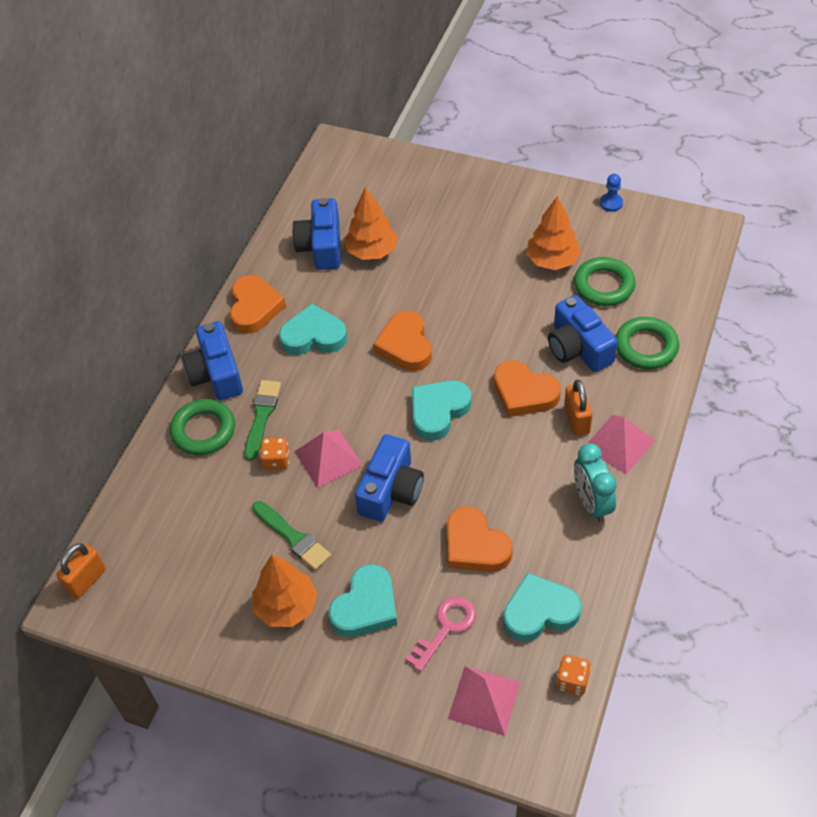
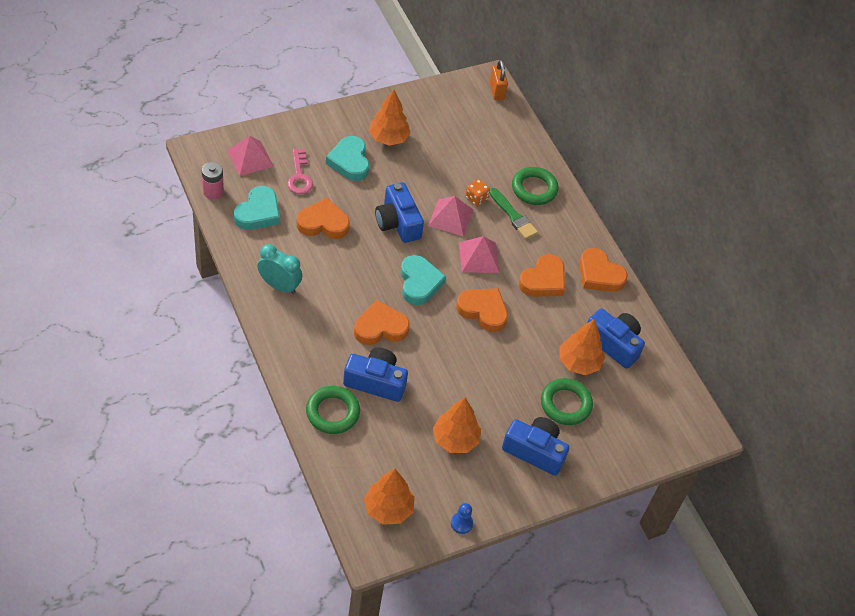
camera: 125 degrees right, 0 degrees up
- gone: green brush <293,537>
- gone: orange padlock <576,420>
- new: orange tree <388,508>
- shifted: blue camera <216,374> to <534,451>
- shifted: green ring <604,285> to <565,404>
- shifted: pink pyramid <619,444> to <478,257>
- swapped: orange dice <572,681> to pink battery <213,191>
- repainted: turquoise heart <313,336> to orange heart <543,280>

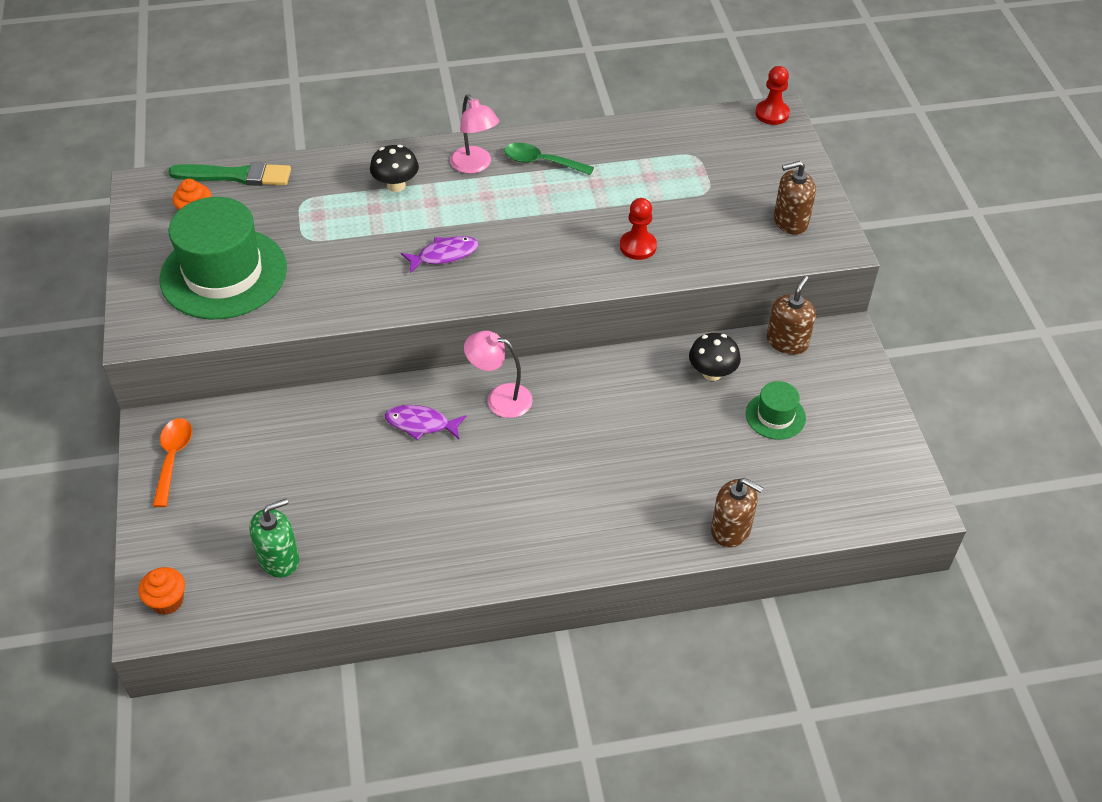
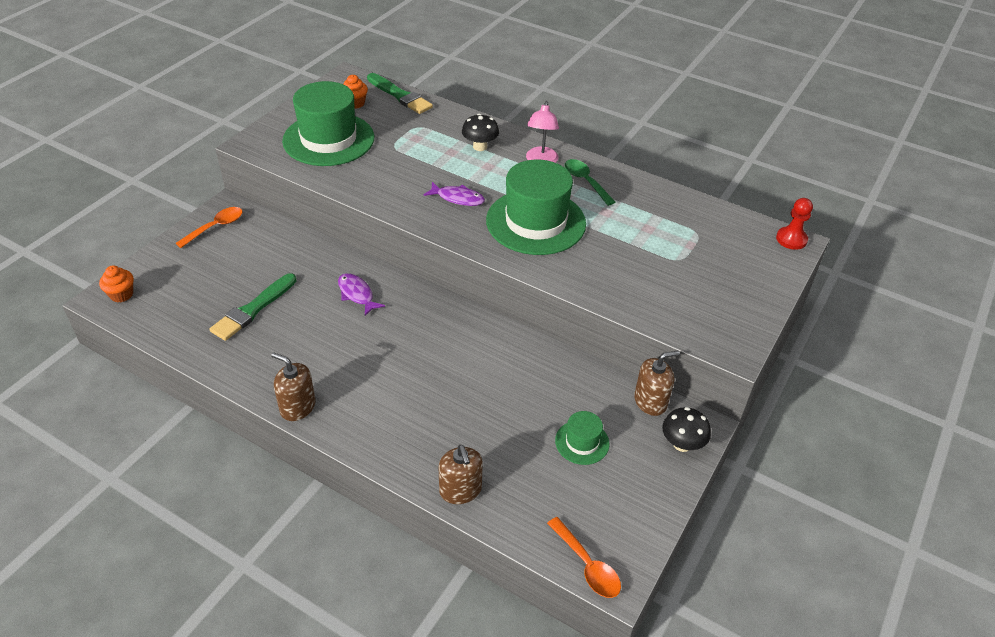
camera: 40 degrees right, 5 degrees down
- gone: green soap dispenser <279,559>
- gone: pink lamp <500,398>
- gone: red pawn <638,246>
- new: green brush <253,309>
- new: green hat <535,222>
- new: orange spoon <587,565>
- shifted: black mushroom <712,373> to <682,444>
- shifted: brown soap dispenser <790,221> to <297,407>

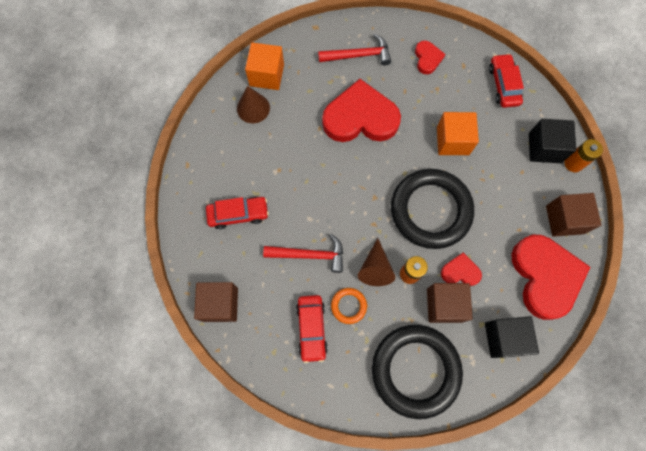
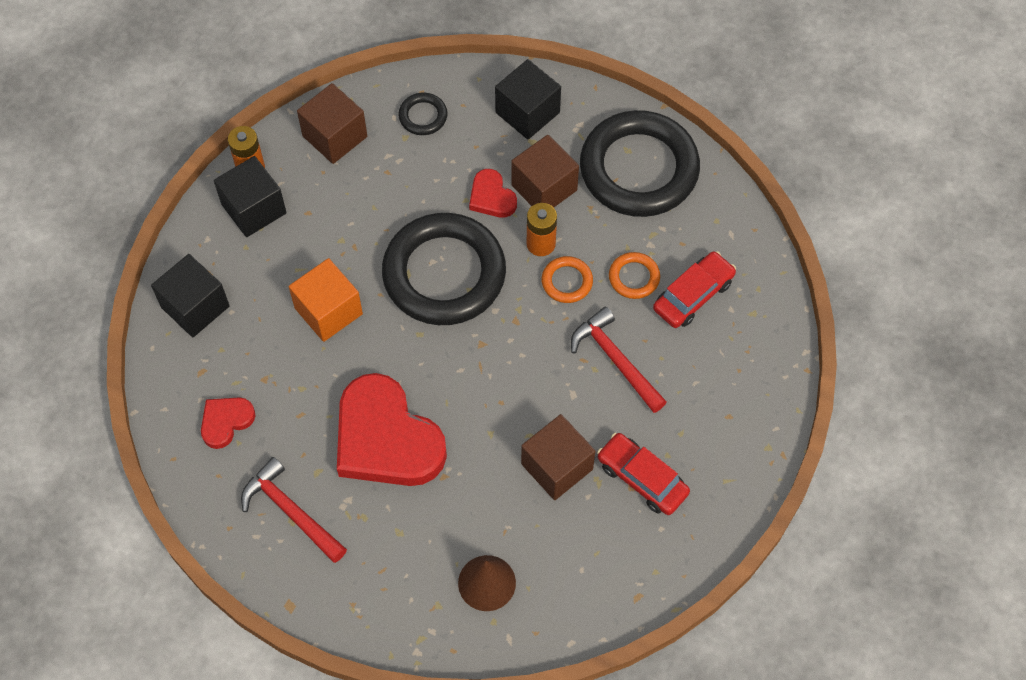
camera: 130 degrees left, 10 degrees down
- gone: orange cube <267,75>
- shifted: brown cube <220,304> to <557,466>
- swapped: brown cone <375,268> to orange ring <567,281>
- swapped: red car <503,85> to black cube <195,307>
- swapped: red heart <545,276> to black ring <423,116>

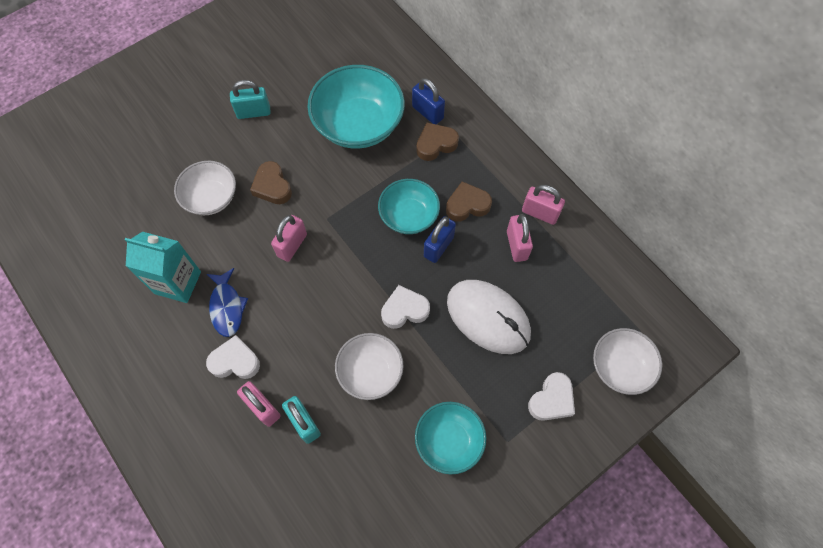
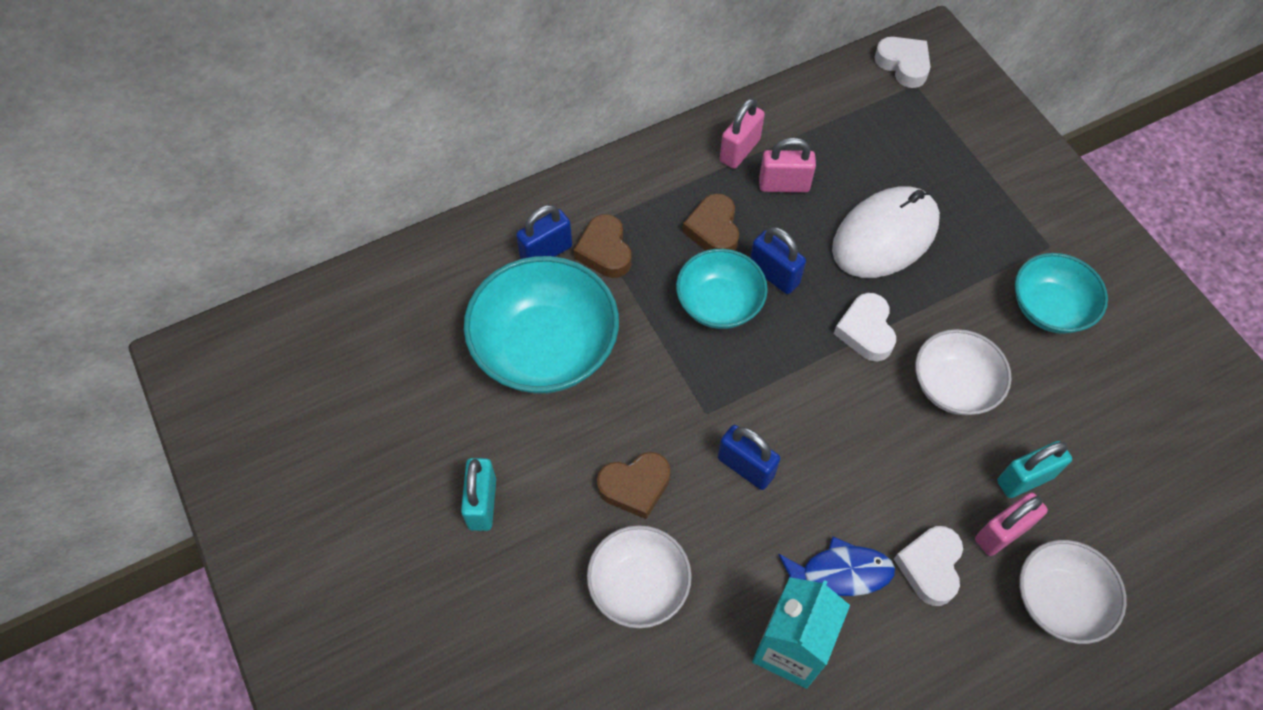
camera: 80 degrees left, 5 degrees down
- shifted: white heart <551,400> to <903,65>
- shifted: white bowl <620,367> to <1059,600>
- repainted: pink padlock <292,245> to blue padlock <745,467>

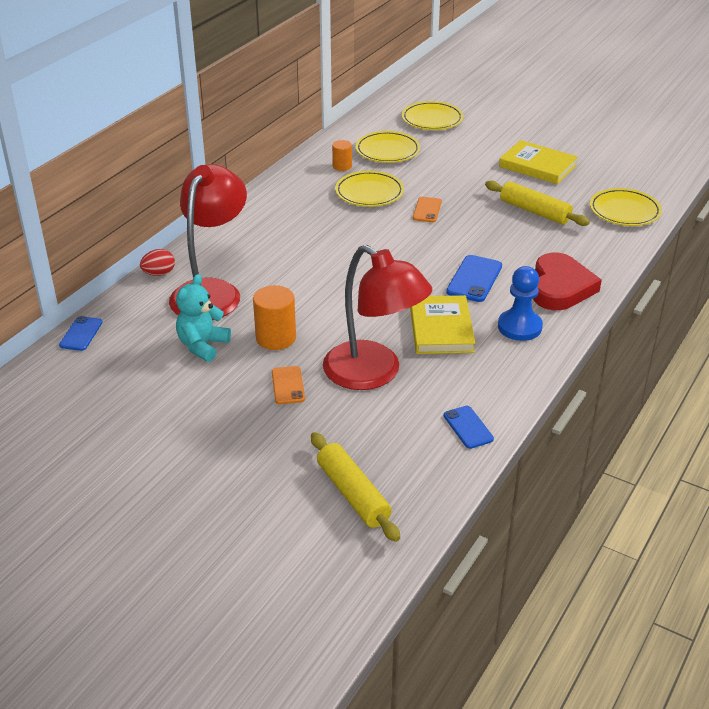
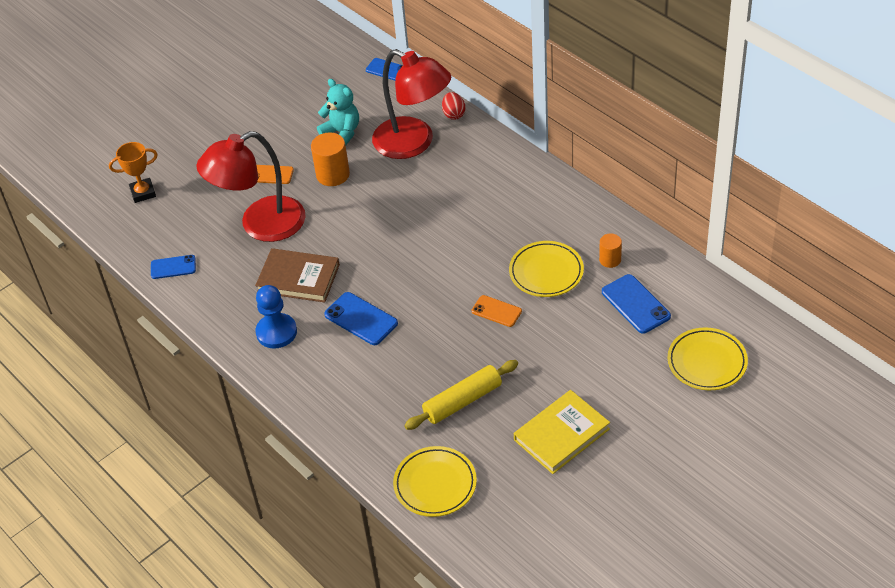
camera: 110 degrees right, 10 degrees up
- gone: red heart <560,287>
- swapped: yellow rolling pin <353,494> to orange trophy <143,193>
- swapped: yellow plate <387,151> to blue phone <635,304>
- repainted: yellow book <441,328> to brown book <298,278>

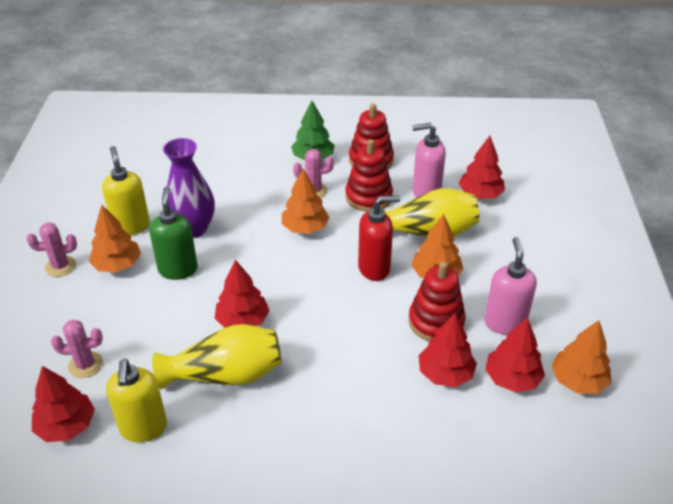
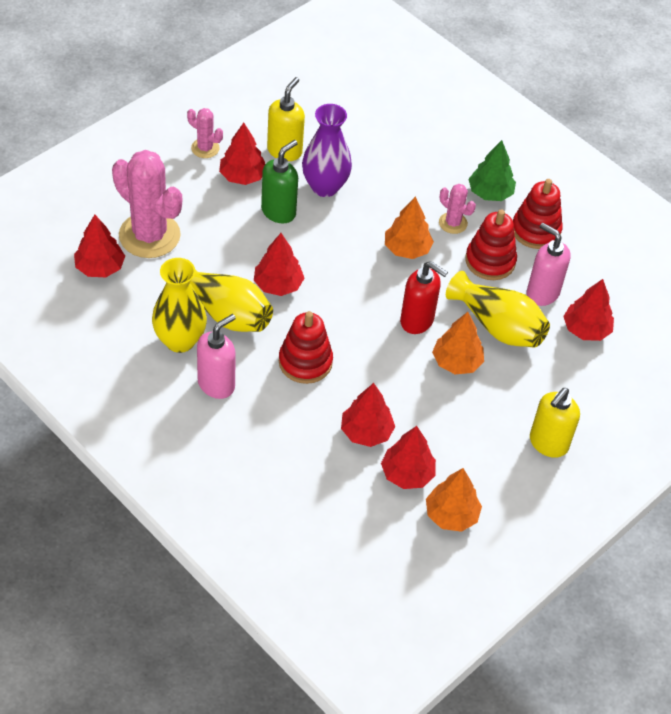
camera: 40 degrees right, 10 degrees up
- new: yellow vase <180,340>
- shifted: yellow soap dispenser <143,428> to <548,443>
- shifted: red stacking toy <436,322> to <305,362>
- shifted: pink soap dispenser <504,322> to <216,384>
- repainted: orange tree <117,265> to red tree <242,176>
- scaled: pink cactus <85,365> = <149,235> x2.07

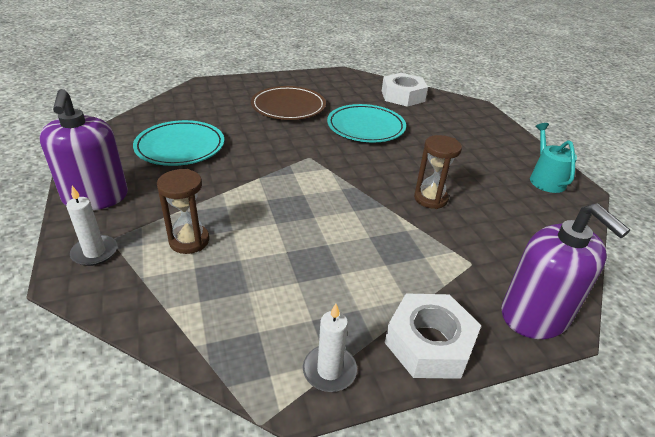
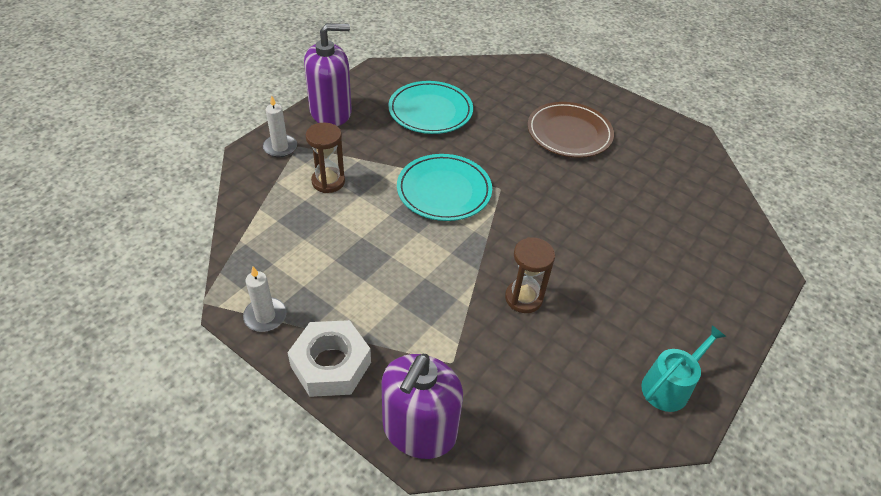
camera: 55 degrees right, 10 degrees up
- gone: white nut <403,96>
- shifted: turquoise plate <366,127> to <444,191>
- rotated: purple soap dispenser <96,197> = <331,112> 150 degrees counterclockwise

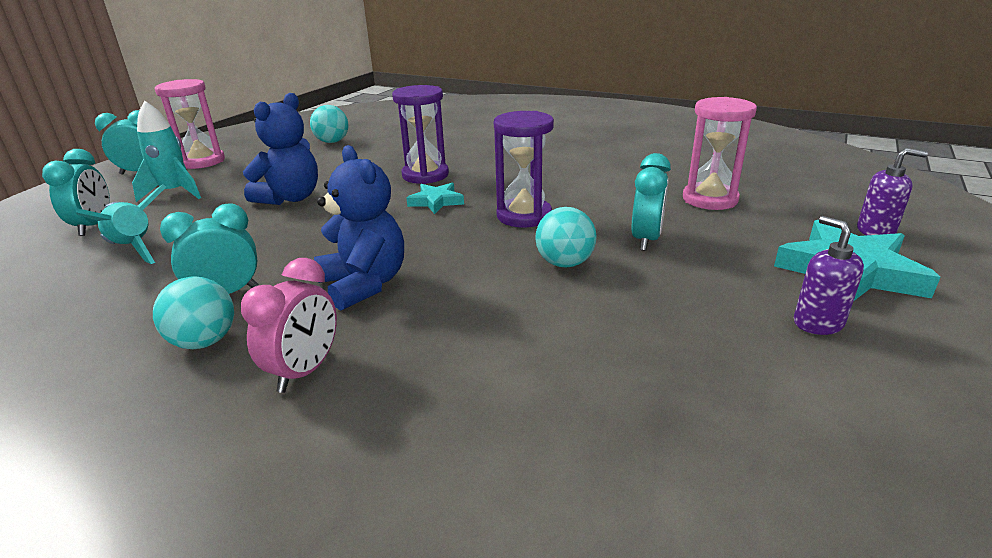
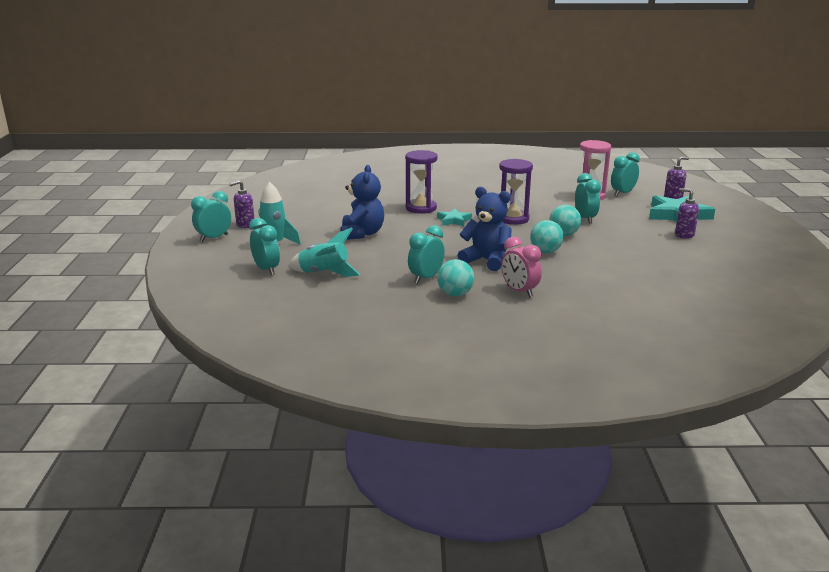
camera: 30 degrees left, 5 degrees down
- new: turquoise clock <622,193>
- shifted: turquoise ball <332,142> to <545,251>
- swapped: pink hourglass <202,161> to purple soap dispenser <245,225>
- rotated: pink clock <305,371> = <519,291> 150 degrees clockwise

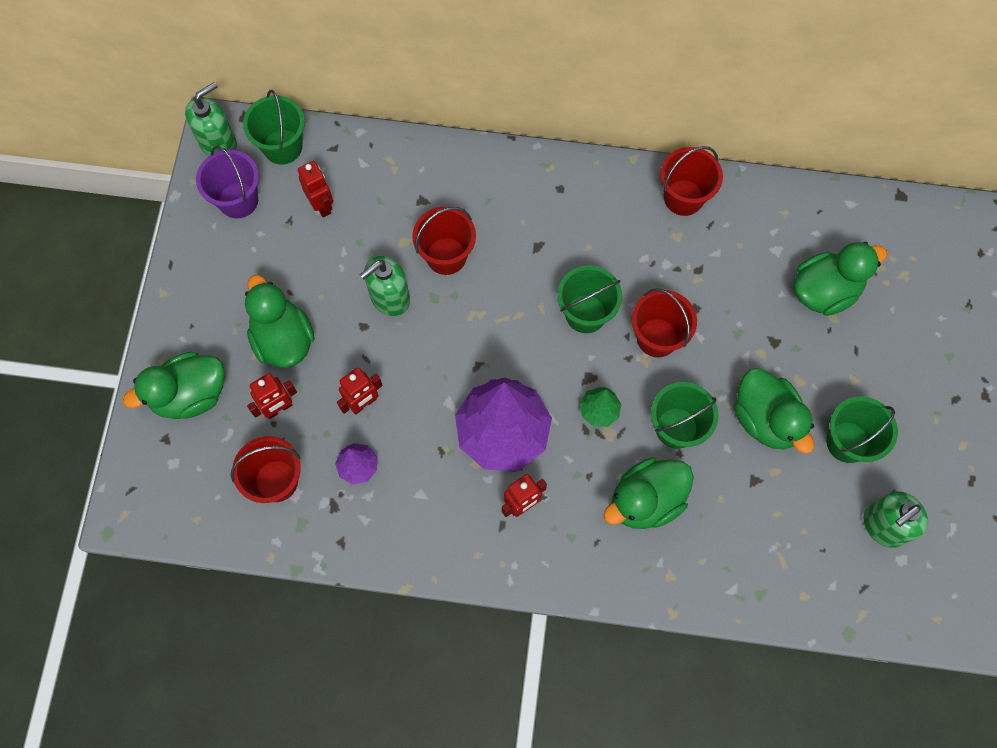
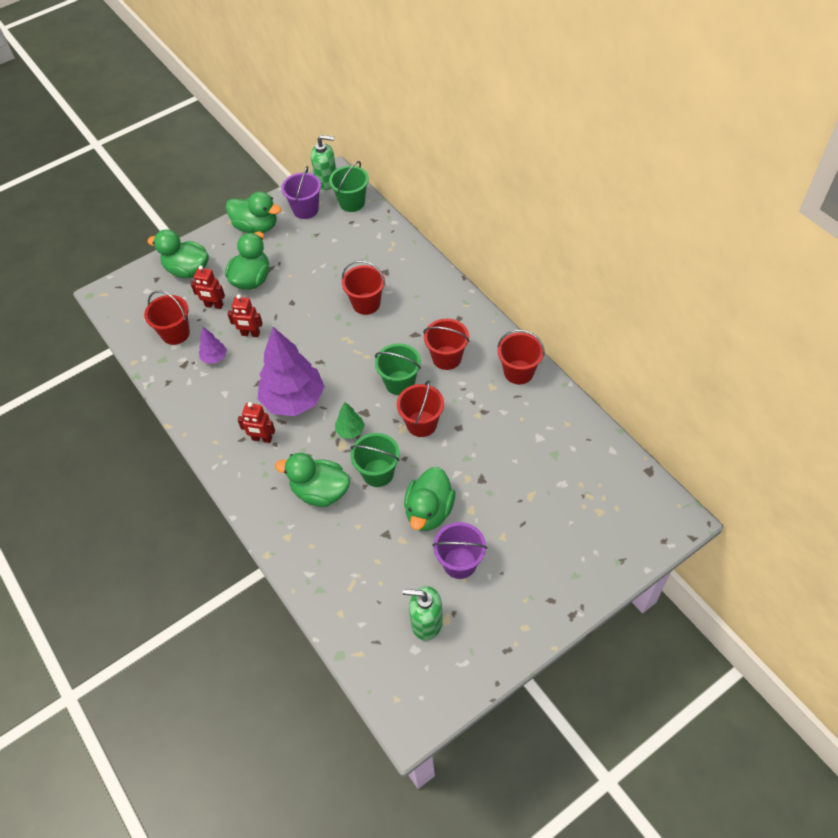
camera: 50 degrees right, 15 degrees down
- gone: red robot <321,205>
- gone: green soap dispenser <389,298>
- new: red bucket <446,358>
- shifted: green duck <824,291> to <256,227>
- repainted: green bucket <847,442> to purple bucket <459,563>

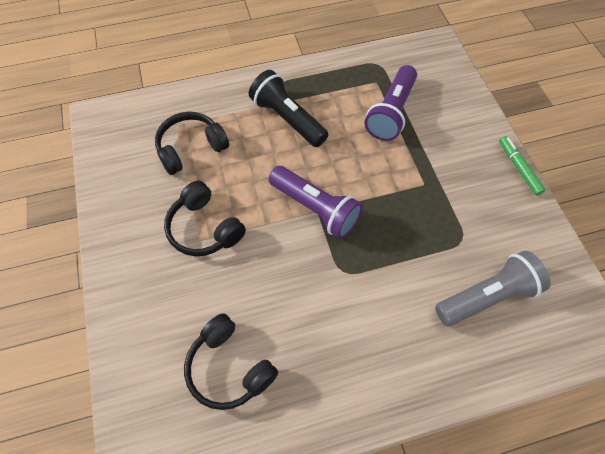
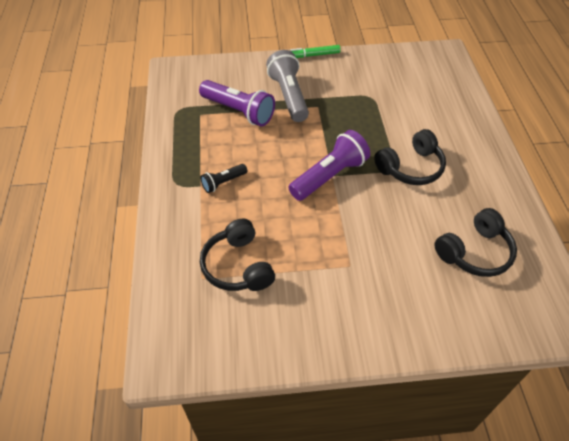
camera: 80 degrees left, 10 degrees down
- shifted: black headphones <204,228> to <411,168>
- shifted: grey flashlight <487,296> to <289,96>
- scaled: black flashlight <287,119> = <223,182> x0.53

